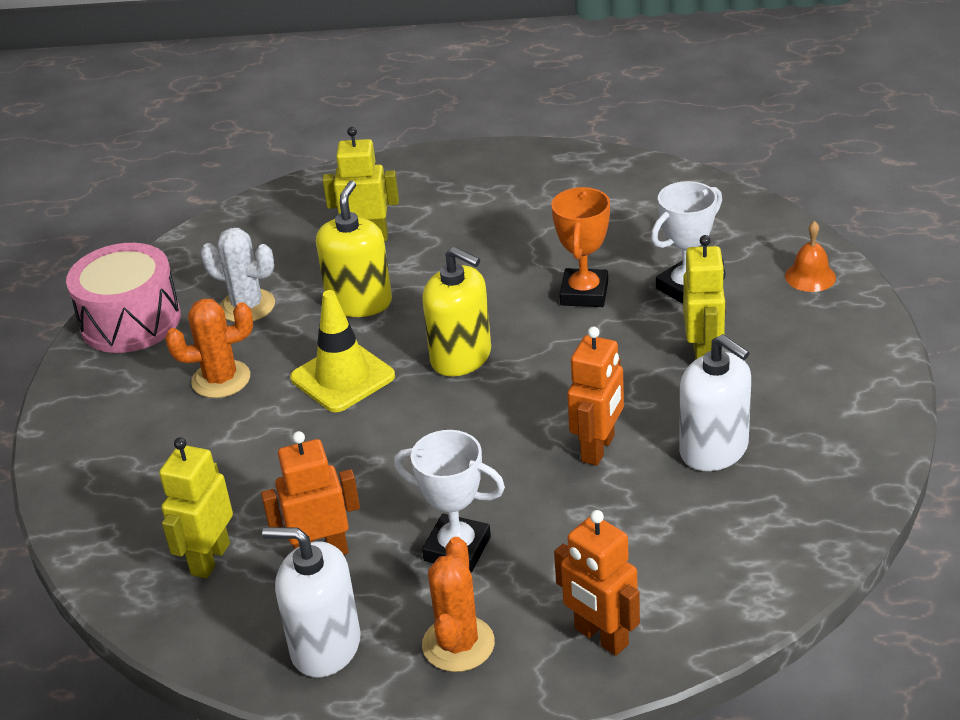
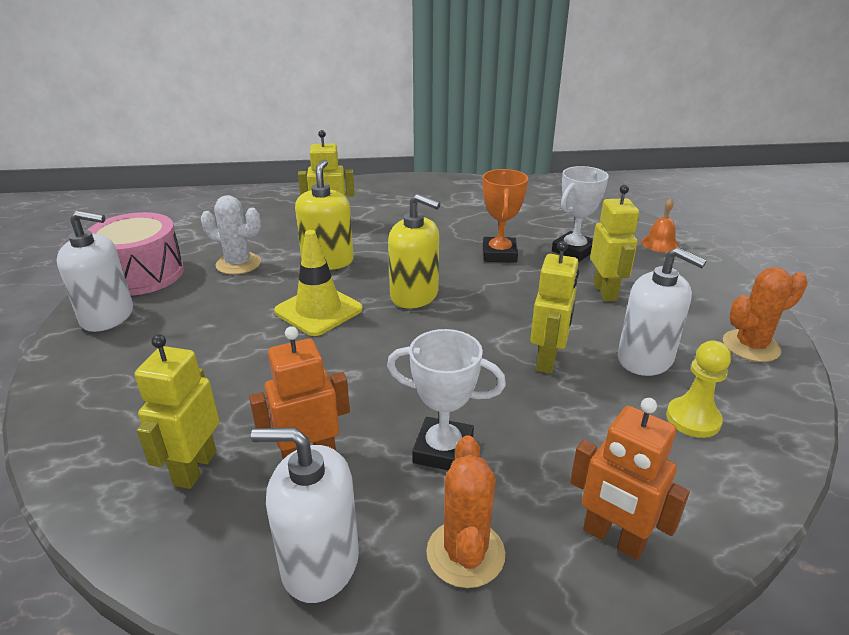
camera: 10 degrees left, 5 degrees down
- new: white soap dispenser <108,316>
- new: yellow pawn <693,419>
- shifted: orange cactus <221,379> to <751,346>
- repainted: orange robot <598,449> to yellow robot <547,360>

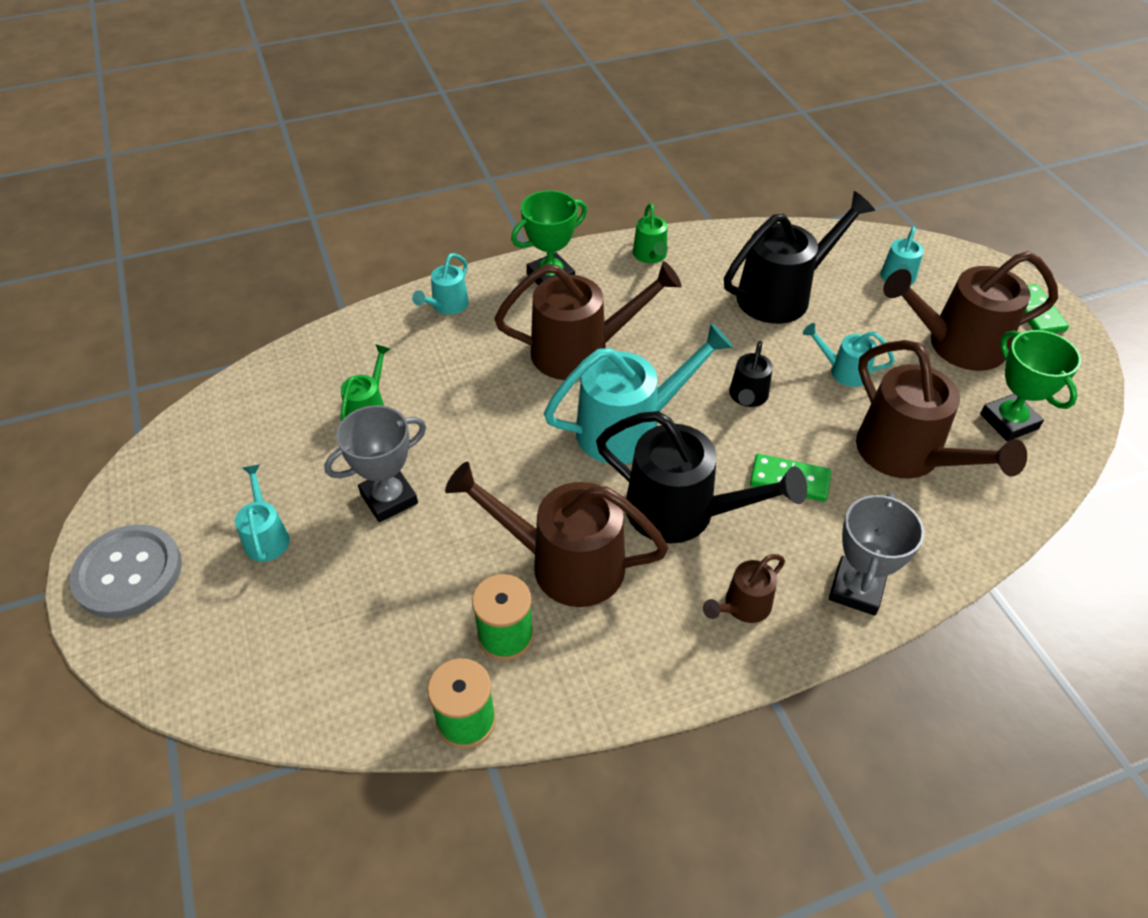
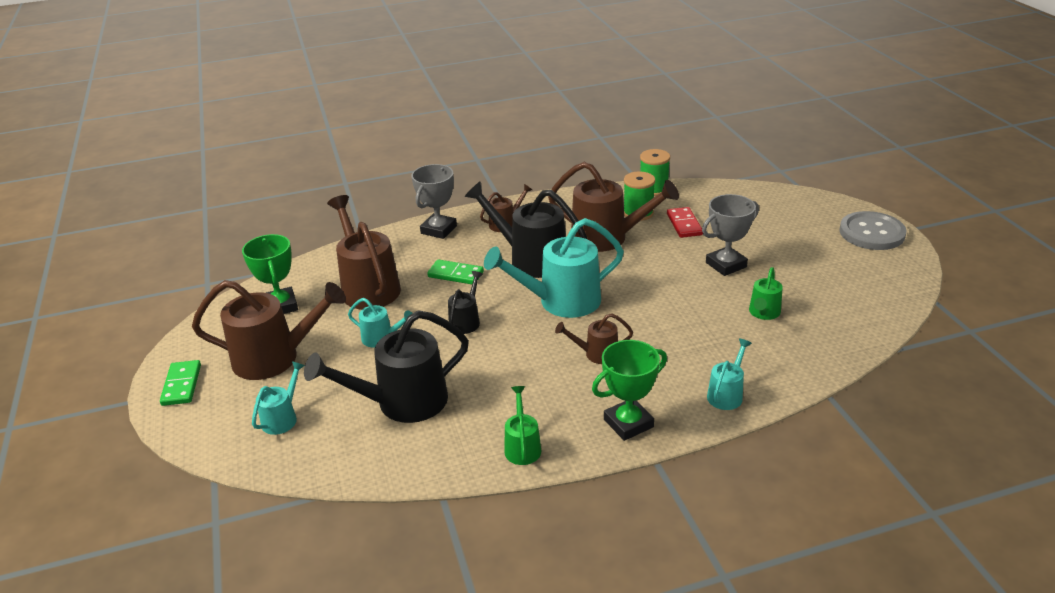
camera: 175 degrees left, 15 degrees down
- gone: turquoise watering can <266,536>
- new: red domino <684,224>
- scaled: brown watering can <582,351> = <596,354> x0.50

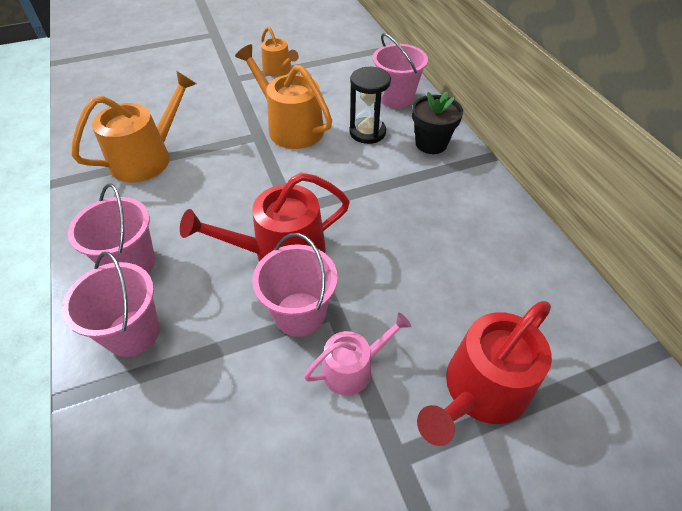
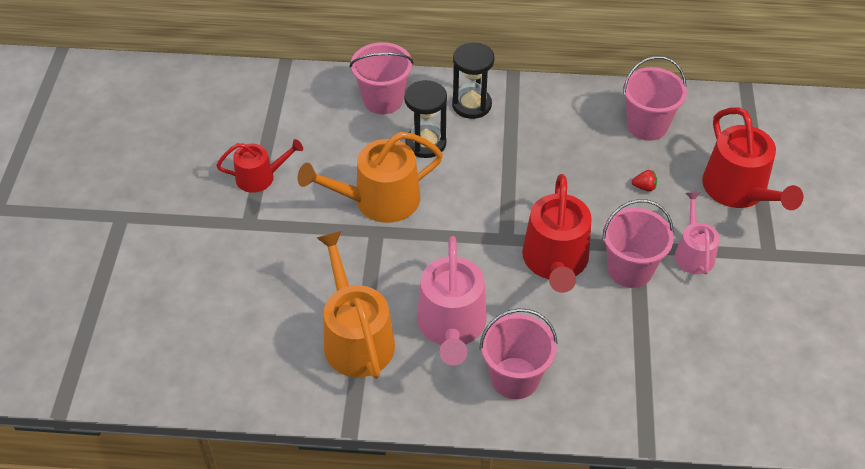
camera: 65 degrees left, 0 degrees up
- new: pink watering can <451,326>
- new: red strawberry <644,187>
- shifted: pink bucket <133,333> to <647,125>
- swapped: black flower pot <431,144> to black hourglass <471,105>
- repainted: orange watering can <279,70> to red watering can <260,177>

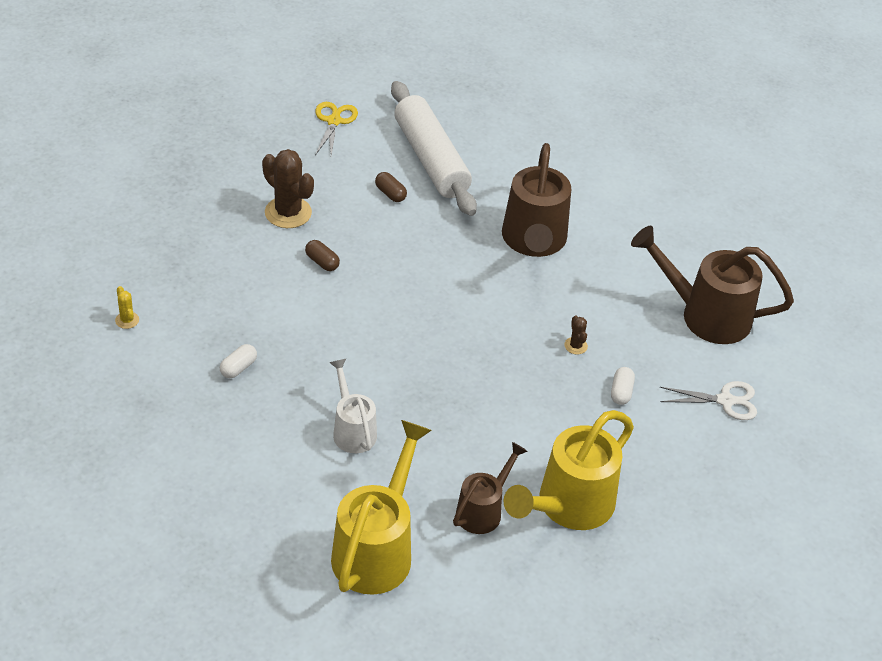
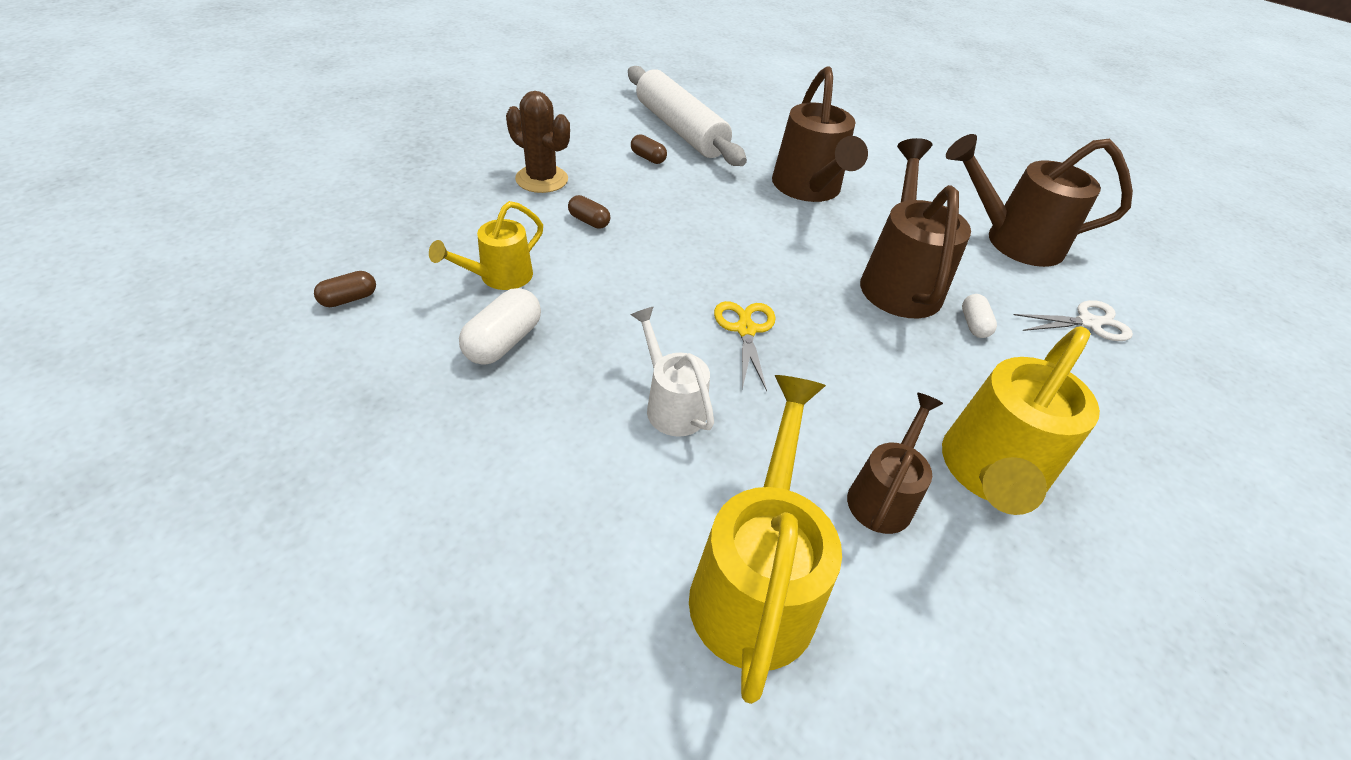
camera: 10 degrees left, 0 degrees up
- new: yellow watering can <499,277>
- shifted: yellow scissors <334,121> to <745,330>
- swapped: yellow cactus <127,320> to brown capsule <349,299>
- swapped: brown cactus <575,346> to brown watering can <899,281>
- scaled: white capsule <238,368> = <504,342> x1.64

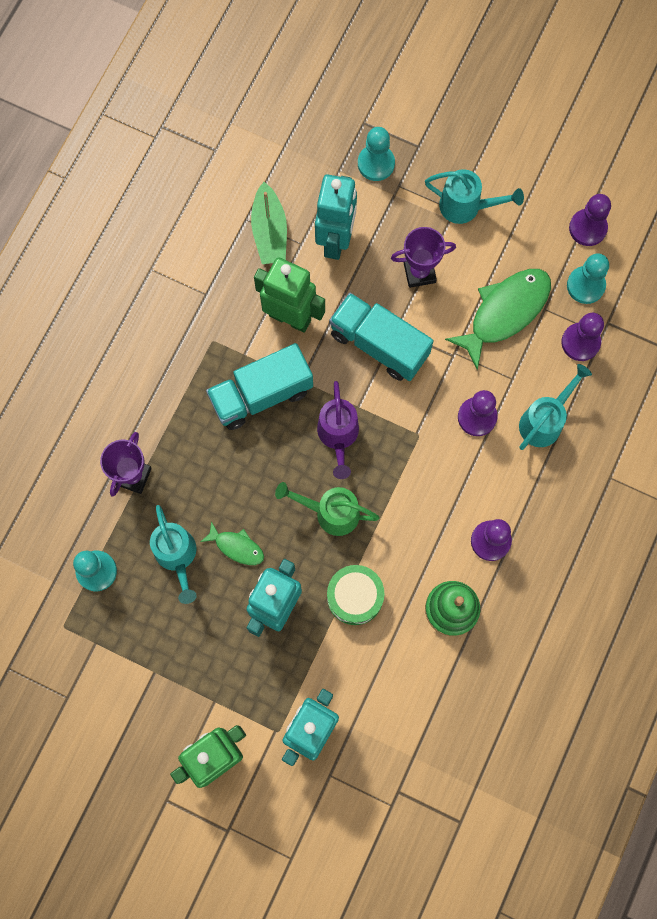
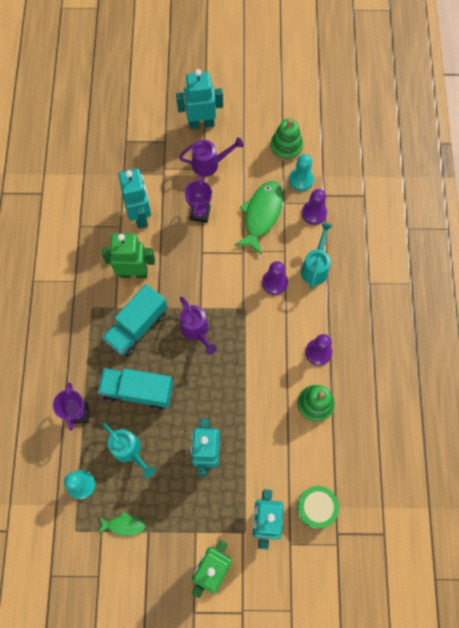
camera: 25 degrees left, 5 degrees down
- gone: green boat <269,232>
- gone: green watering can <331,513>
- gone: turquoise pawn <376,163>
- new: turquoise robot <201,123>
- shifted: green fish <236,547> to <124,525>
- shifted: green drum <355,597> to <316,507>
- shifted: turquoise truck <379,344> to <138,391>
- swapped: purple pawn <587,228> to green stacking toy <286,147>
- repainted: turquoise watering can <466,207> to purple watering can <209,164>
- rotated: purple trophy <419,272> = <200,213> 45 degrees counterclockwise

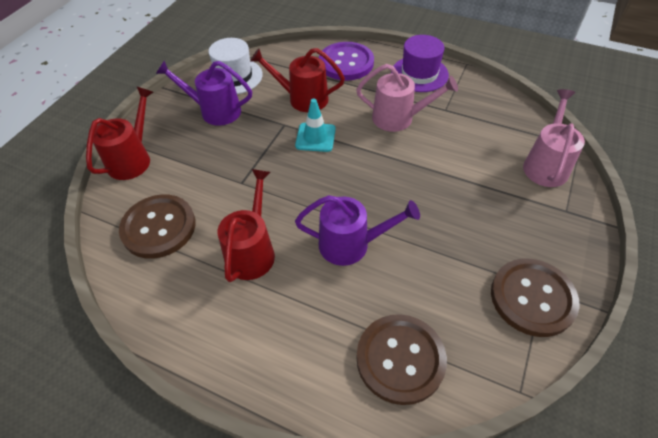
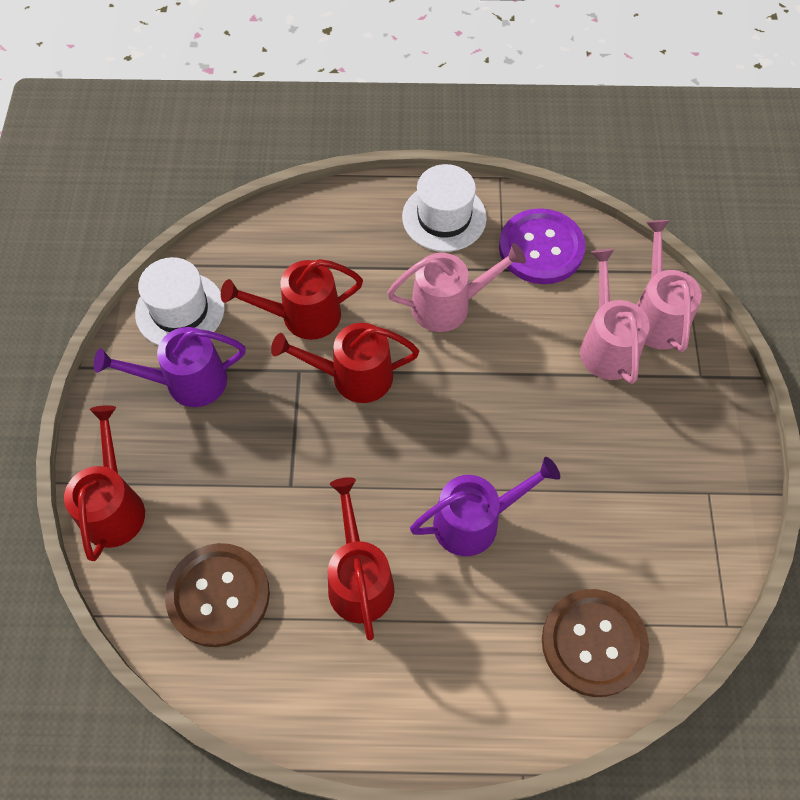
camera: 25 degrees left, 10 degrees up
- gone: brown button <532,298>
- new: pink watering can <606,345>
- shifted: purple button <346,63> to <541,248>
- swapped: turquoise traffic cone <315,137> to red watering can <353,377>
- repainted: purple hat <419,74> to white hat <444,217>

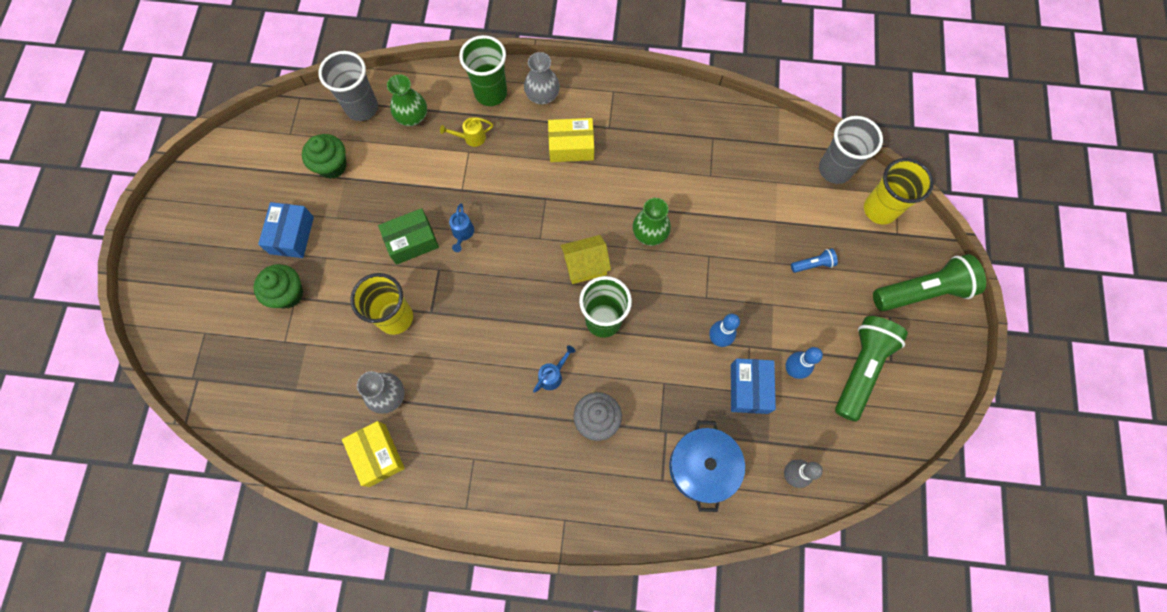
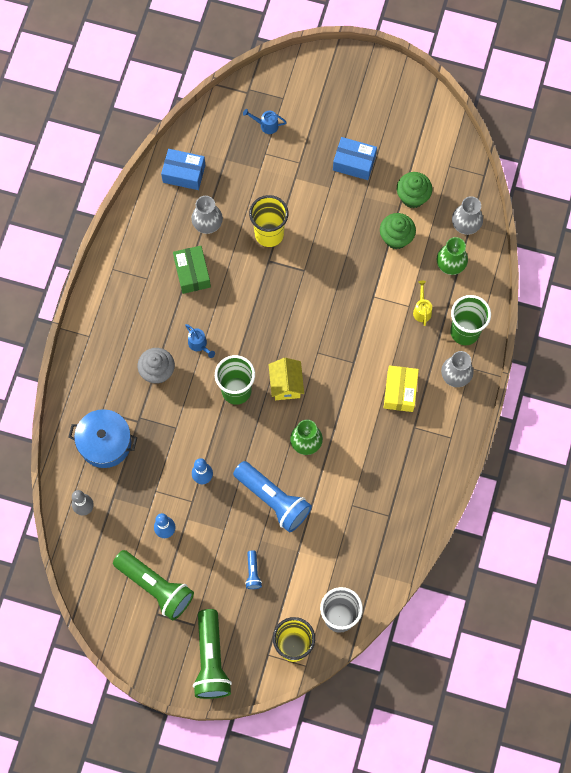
camera: 100 degrees right, 0 degrees up
- gone: yellow box <377,455>
- new: blue flashlight <273,500>
- shifted: green cupcake <288,294> to <396,238>
- shifted: green box <412,241> to <192,273>
- shifted: blue watering can <462,233> to <266,125>
- shifted: blue box <749,388> to <184,173>
- swapped: grey cup <362,108> to grey vase <466,224>

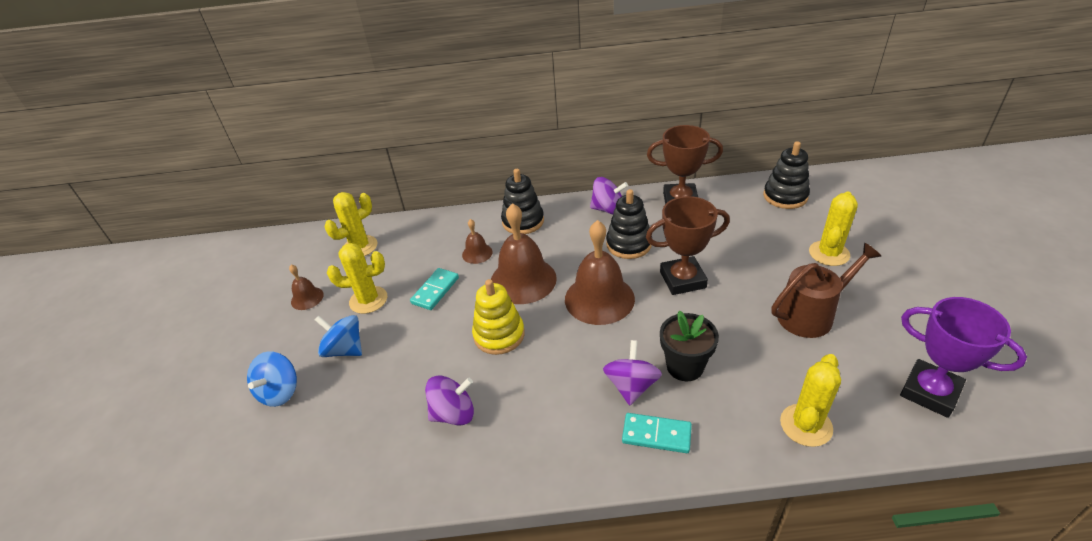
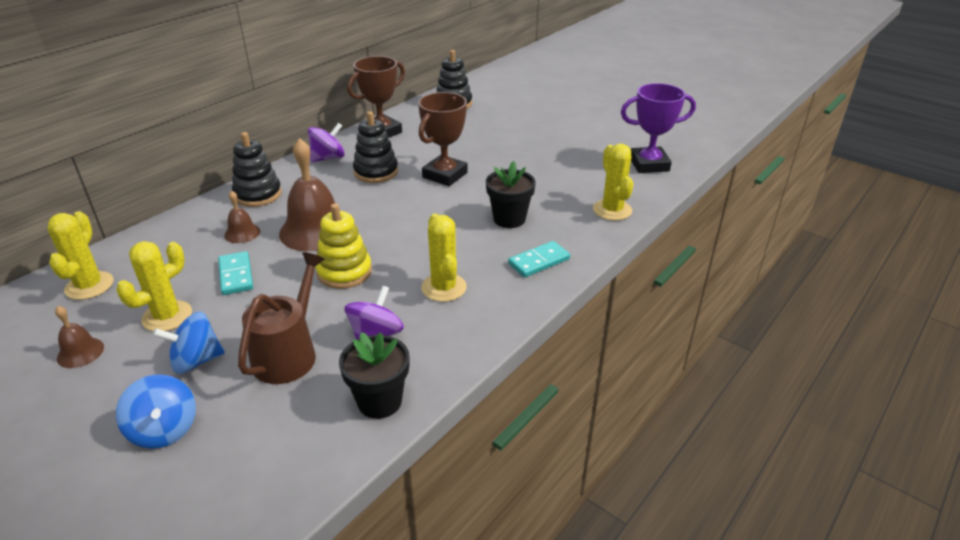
camera: 50 degrees left, 5 degrees down
- gone: brown bell <599,299>
- gone: purple spinning top <631,386>
- new: black flower pot <379,401>
- shifted: brown watering can <811,315> to <288,354>
- shifted: yellow cactus <829,253> to <444,288>

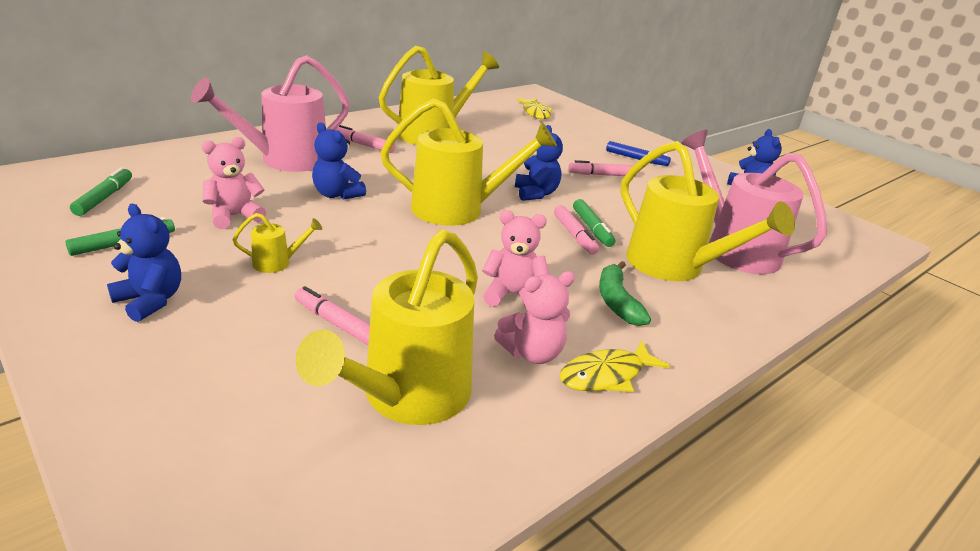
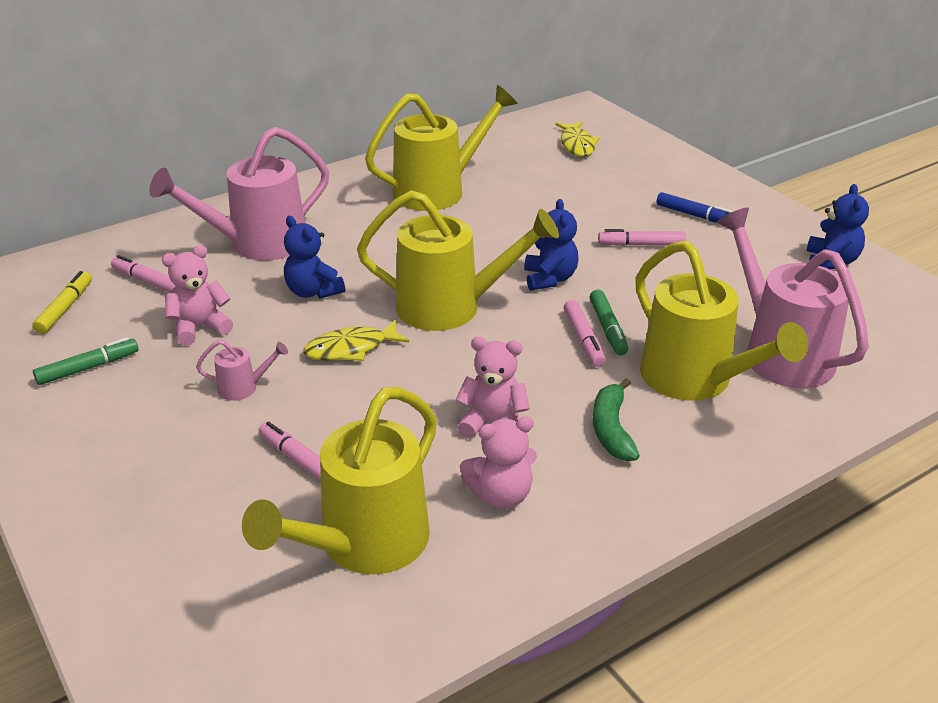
camera: 10 degrees right, 5 degrees up
- gone: blue teddy bear <150,301>
- shifted: pink marker <364,145> to <148,282>
- shifted: yellow fish <606,375> to <351,349>
- repainted: green marker <104,198> to yellow marker <65,308>
- repainted: yellow watering can <278,263> to pink watering can <244,388>

